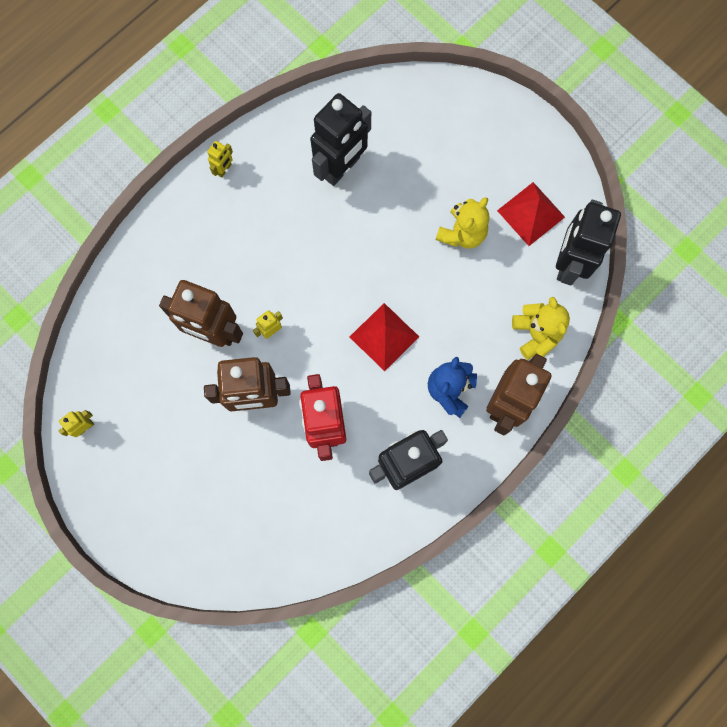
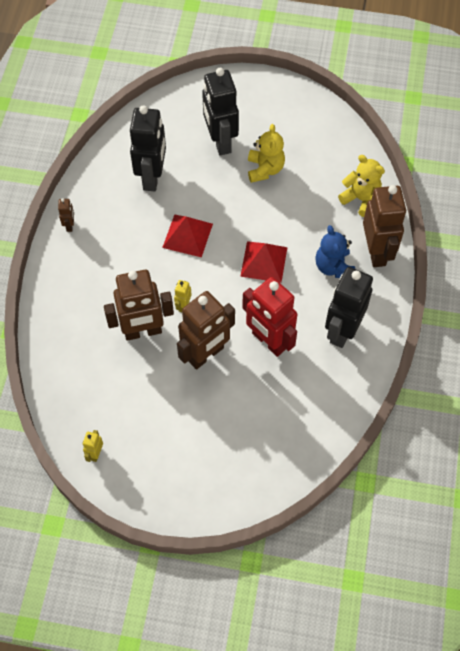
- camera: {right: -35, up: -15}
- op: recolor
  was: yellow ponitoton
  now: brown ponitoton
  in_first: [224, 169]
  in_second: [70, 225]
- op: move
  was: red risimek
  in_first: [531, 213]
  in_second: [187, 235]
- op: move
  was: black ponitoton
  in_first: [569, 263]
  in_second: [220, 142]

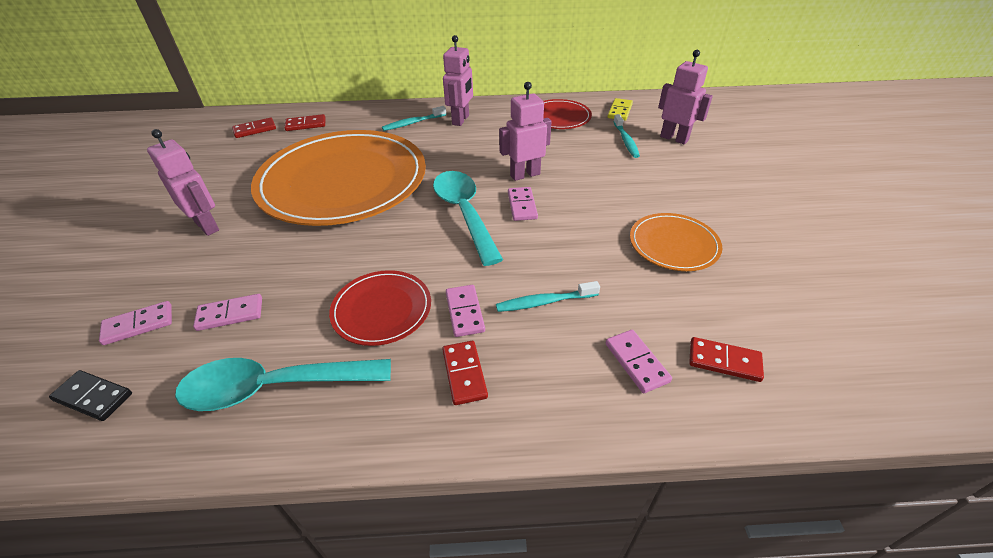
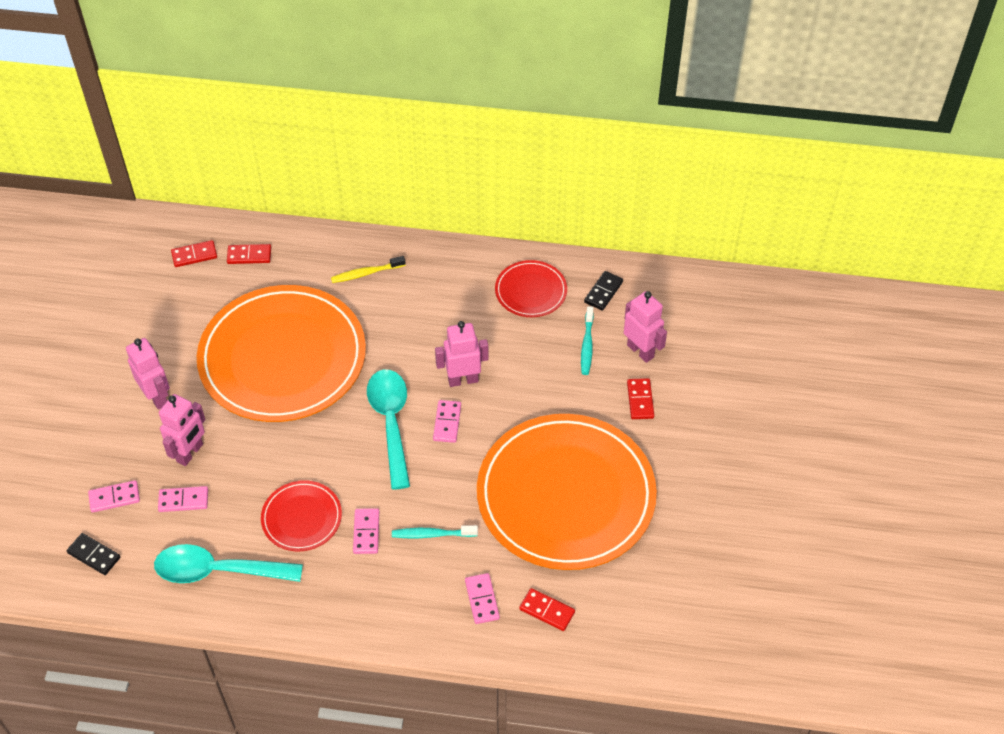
- camera: {right: 10, up: 10}
- op: move
  was: pink ponitoton
  in_first: [461, 120]
  in_second: [190, 453]
- op: recolor
  was: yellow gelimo
  now: black gelimo
  in_first: [619, 111]
  in_second: [603, 292]
- op: recolor
  was: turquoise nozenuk
  now: yellow nozenuk
  in_first: [413, 123]
  in_second: [366, 273]
- op: resize
  was: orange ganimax
  in_first: [673, 244]
  in_second: [566, 495]
  ratio: 2.24
- op: move
  was: red gelimo
  in_first: [464, 374]
  in_second: [640, 400]

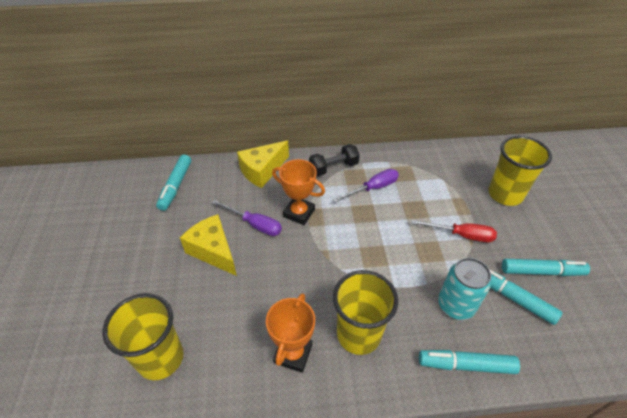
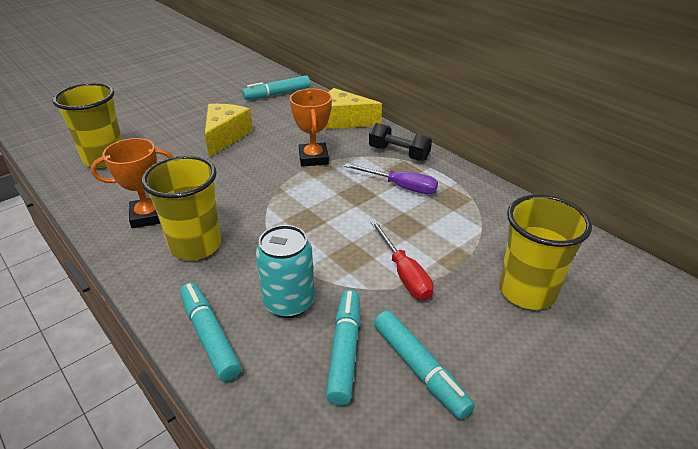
- camera: {right: 55, up: -10}
- op: delete
  was: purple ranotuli
  in_first: [254, 224]

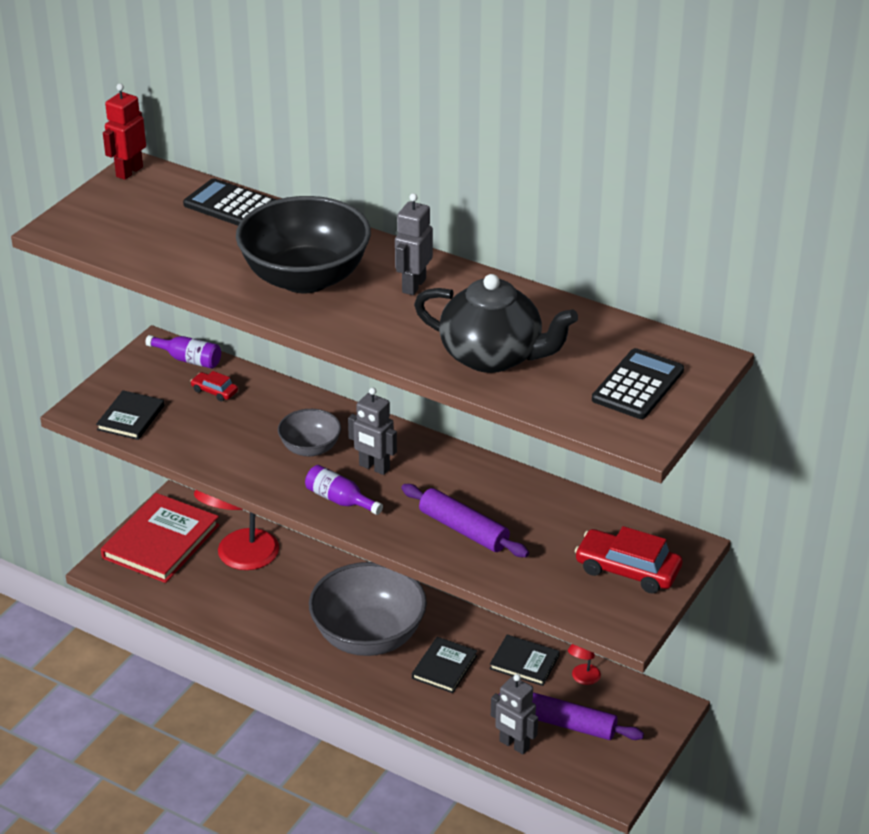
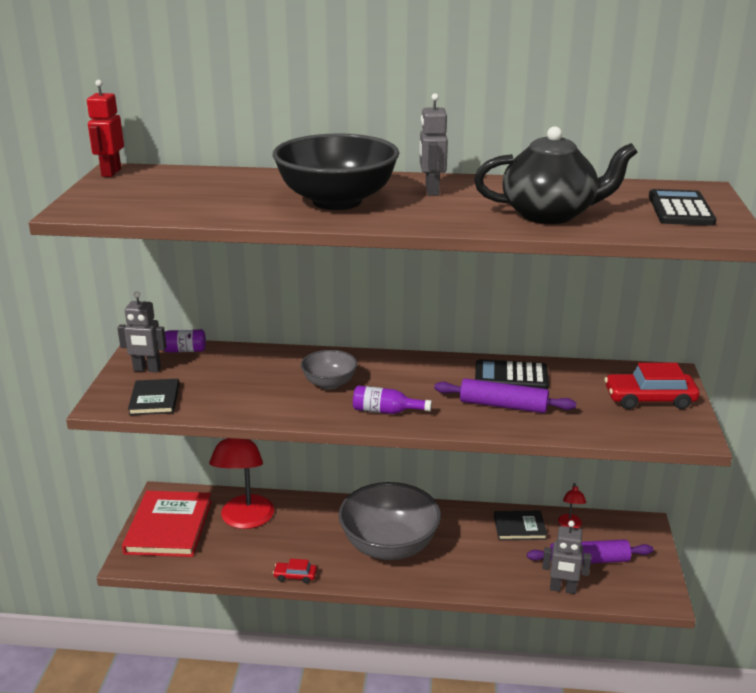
- camera: {right: -25, up: -10}
- op: move
  was: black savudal
  in_first: [231, 205]
  in_second: [511, 376]
- op: move
  was: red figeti
  in_first: [214, 391]
  in_second: [295, 576]
- op: move
  was: grey ponitoton
  in_first: [374, 467]
  in_second: [147, 369]
- op: delete
  was: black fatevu
  in_first: [444, 667]

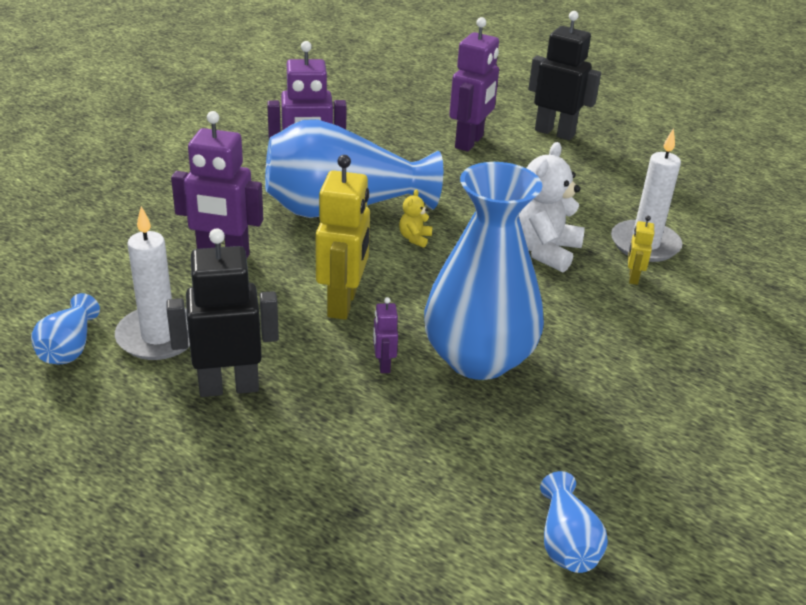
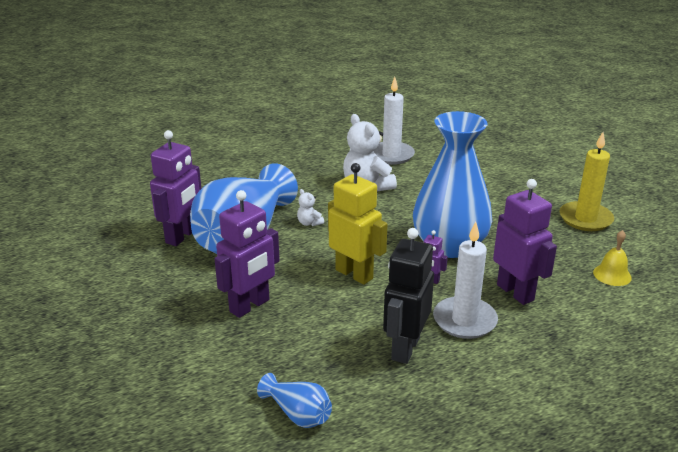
- camera: {right: -55, up: -5}
- op: delete
  was: black ponitoton
  in_first: [554, 132]
- op: move
  was: purple ponitoton
  in_first: [469, 142]
  in_second: [515, 292]
- op: recolor
  was: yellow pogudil
  now: white pogudil
  in_first: [415, 238]
  in_second: [309, 223]
- op: move
  was: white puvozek
  in_first: [158, 336]
  in_second: [464, 320]
- op: delete
  was: yellow ponitoton
  in_first: [633, 278]
- op: replace
  was: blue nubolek
  now: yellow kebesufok
  in_first: [566, 543]
  in_second: [612, 275]
- op: insert
  now: yellow puvozek
  in_second: [585, 219]

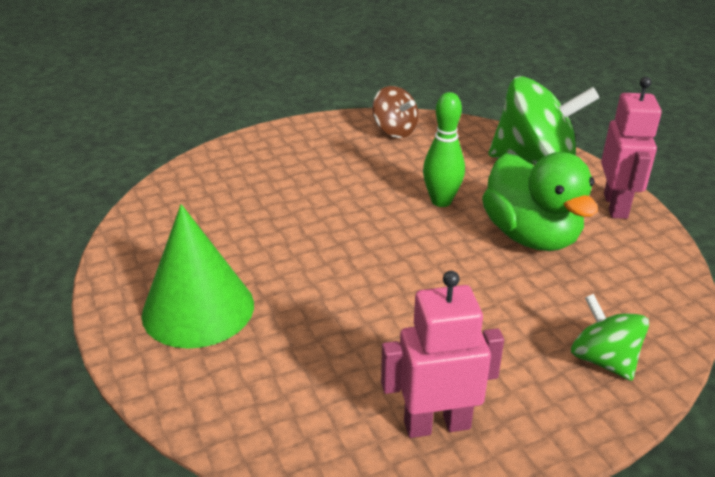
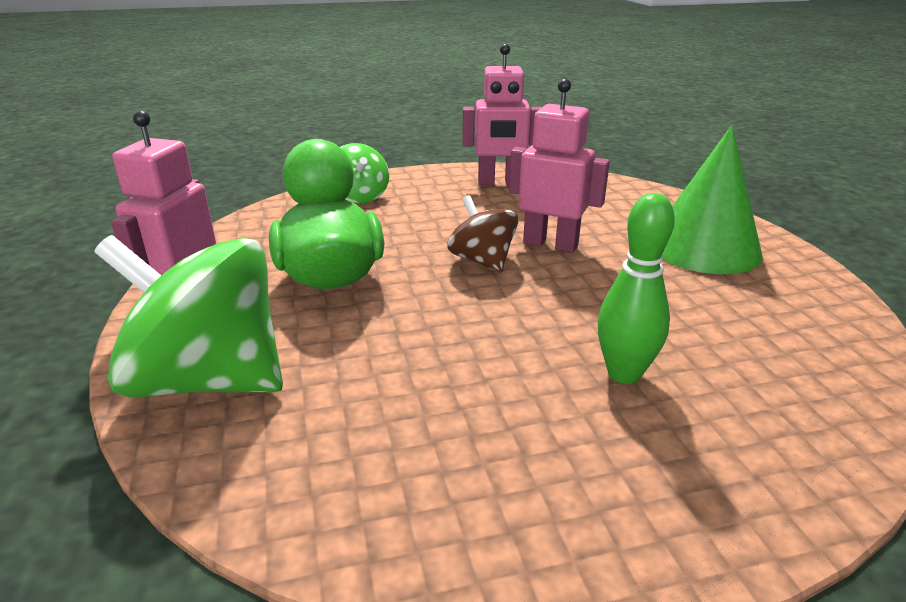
- camera: {right: -170, up: -5}
- op: move
  was: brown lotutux
  in_first: [394, 131]
  in_second: [482, 261]
- op: move
  was: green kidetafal
  in_first: [441, 201]
  in_second: [624, 373]
- op: insert
  now: pink ponitoton
  in_second: [550, 244]

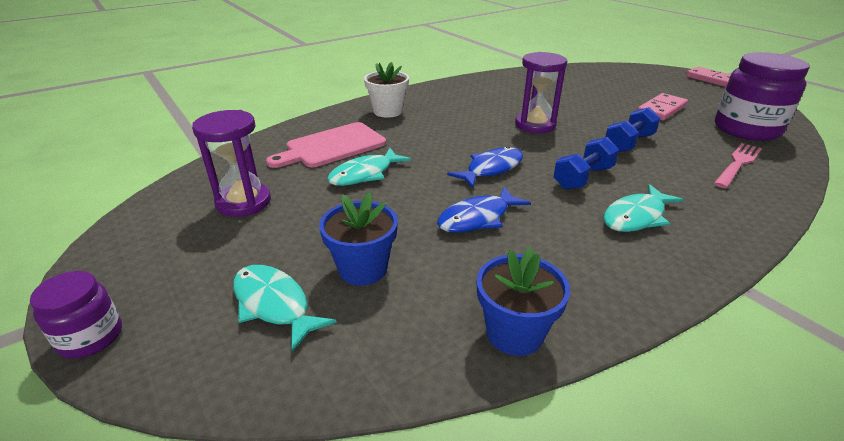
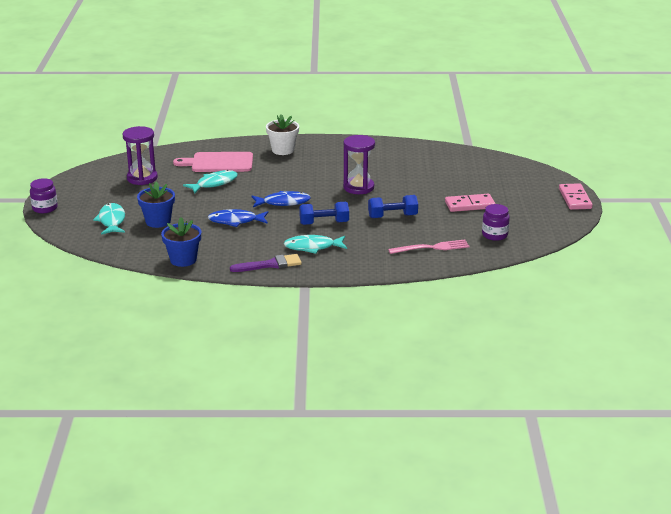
- camera: {right: 35, up: -5}
- op: resize
  was: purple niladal
  in_first: [746, 129]
  in_second: [494, 235]
  ratio: 0.53
- op: rotate
  was: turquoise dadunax
  in_first: [365, 174]
  in_second: [214, 183]
  clockwise: 150
- op: insert
  now: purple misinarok
  in_second: [270, 265]

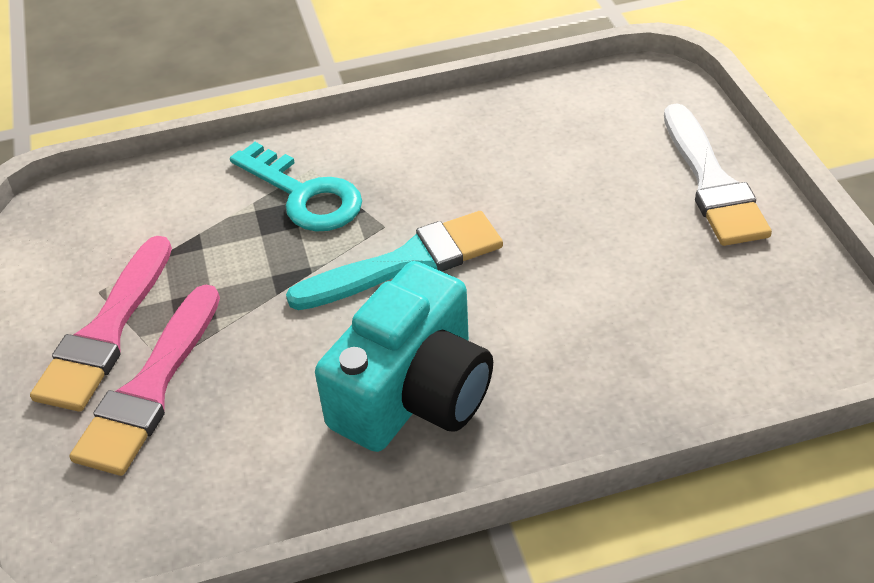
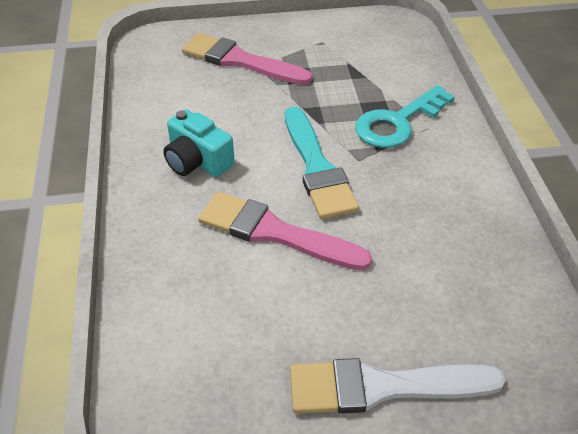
- camera: {right: 95, up: 0}
- op: move
  was: pink misinarok
  in_first: [106, 331]
  in_second: [275, 232]
- op: resize
  was: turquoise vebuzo
  in_first: [414, 392]
  in_second: [197, 161]
  ratio: 0.61

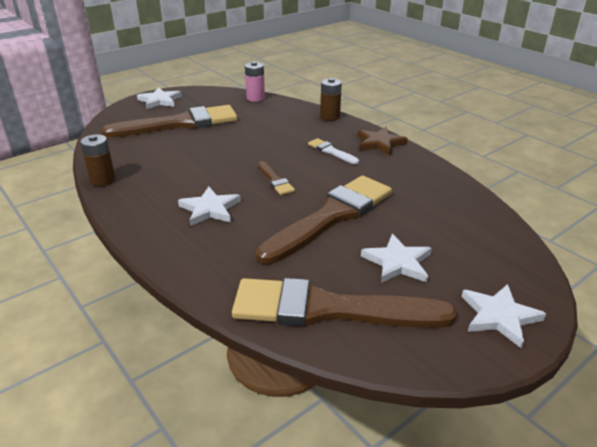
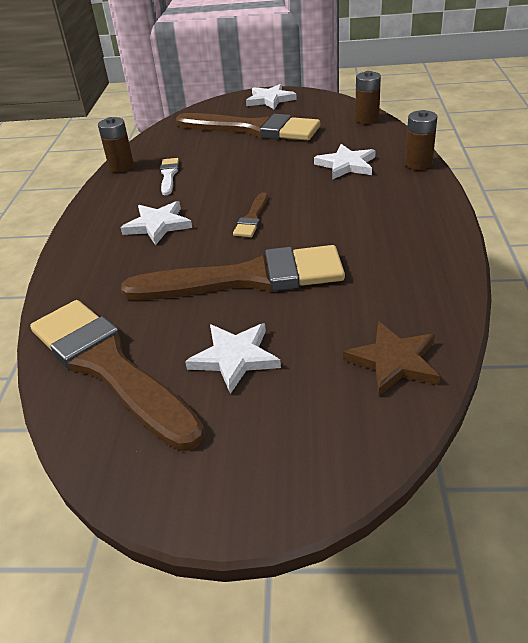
- camera: {right: 45, up: 5}
- op: recolor
  was: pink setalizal
  now: brown setalizal
  in_first: [255, 98]
  in_second: [367, 119]
- op: move
  was: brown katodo
  in_first: [379, 143]
  in_second: [394, 361]
- op: move
  was: white misinarok
  in_first: [331, 151]
  in_second: [169, 175]
- op: move
  was: white katodo
  in_first: [499, 316]
  in_second: [346, 165]

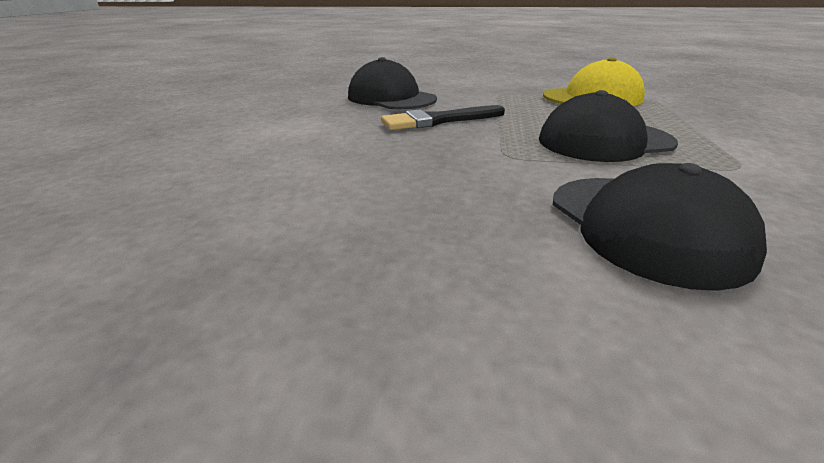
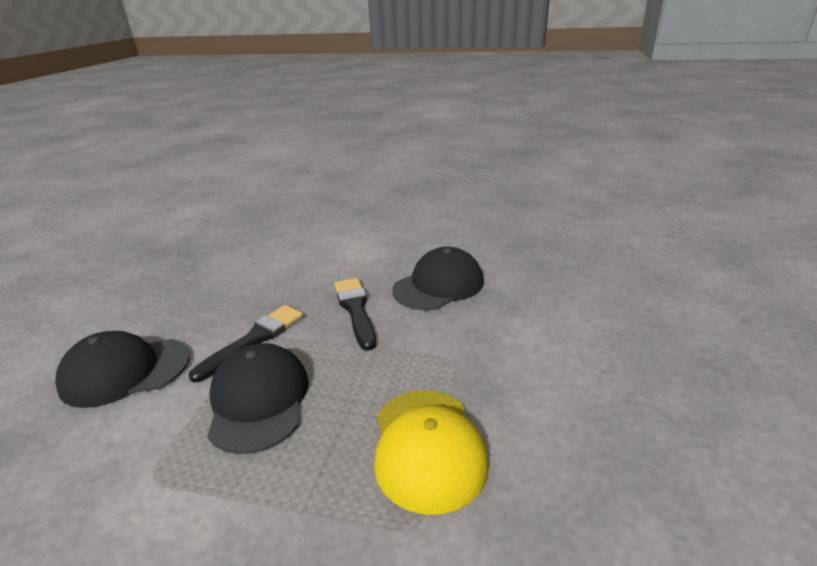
- camera: {right: 95, up: 0}
- op: insert
  now: black misinarok
  in_second: [254, 340]

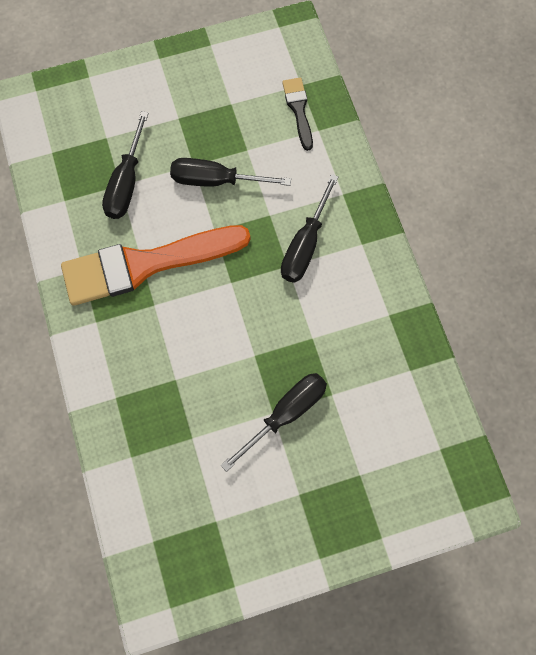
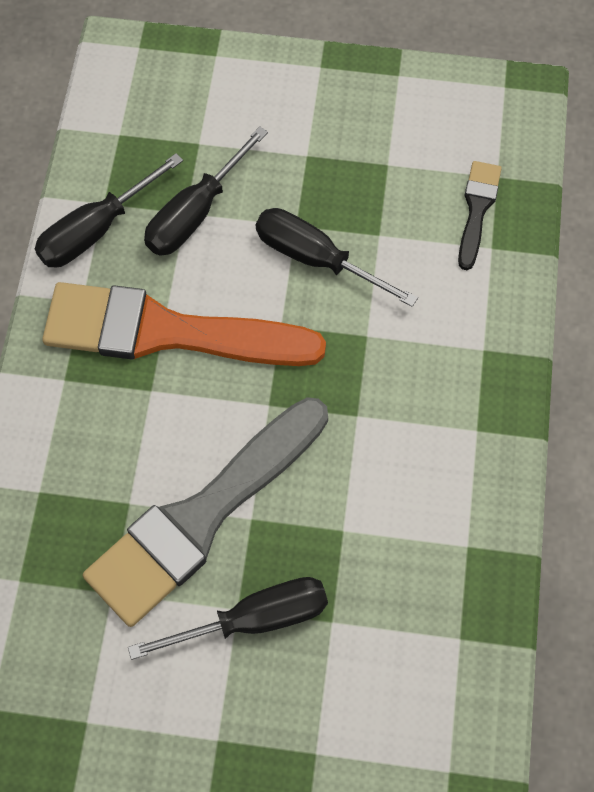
- camera: {right: 25, up: -5}
- op: move
  was: black ranotuli
  in_first: [305, 244]
  in_second: [96, 229]
- op: insert
  now: grey misinarok
  in_second: [202, 517]

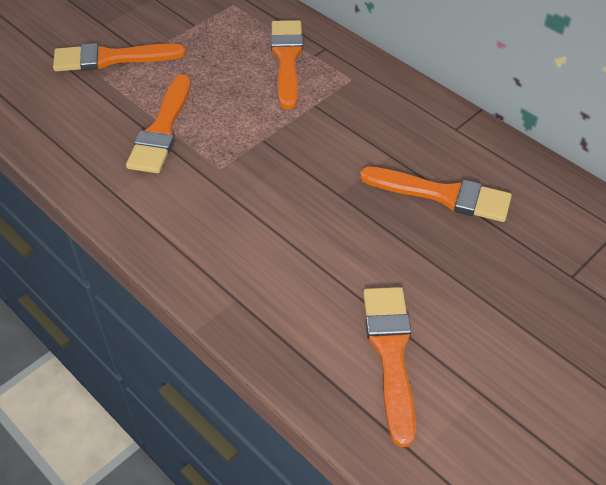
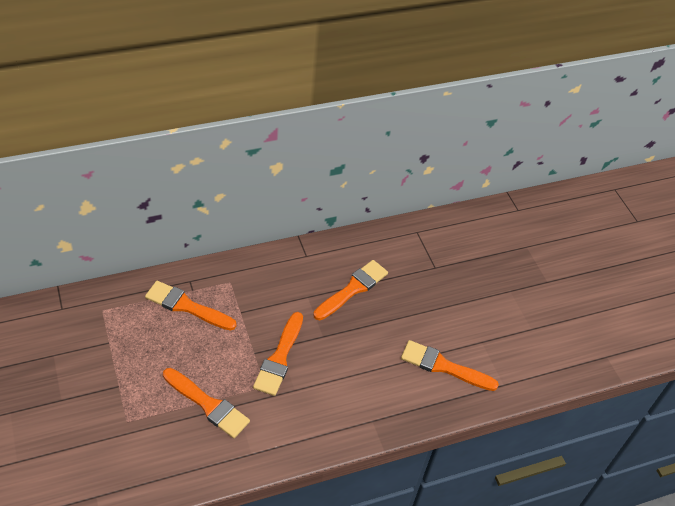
- camera: {right: -70, up: 0}
- op: move
  was: orange misinarok
  in_first: [111, 58]
  in_second: [279, 358]

